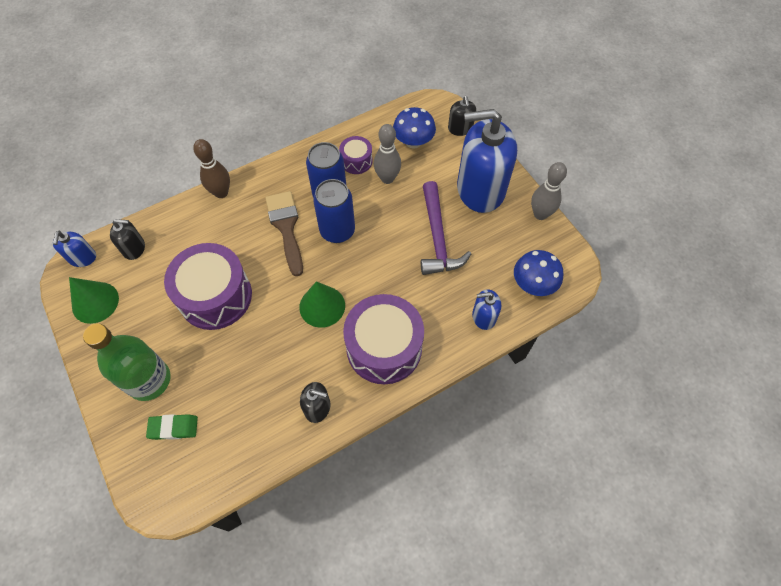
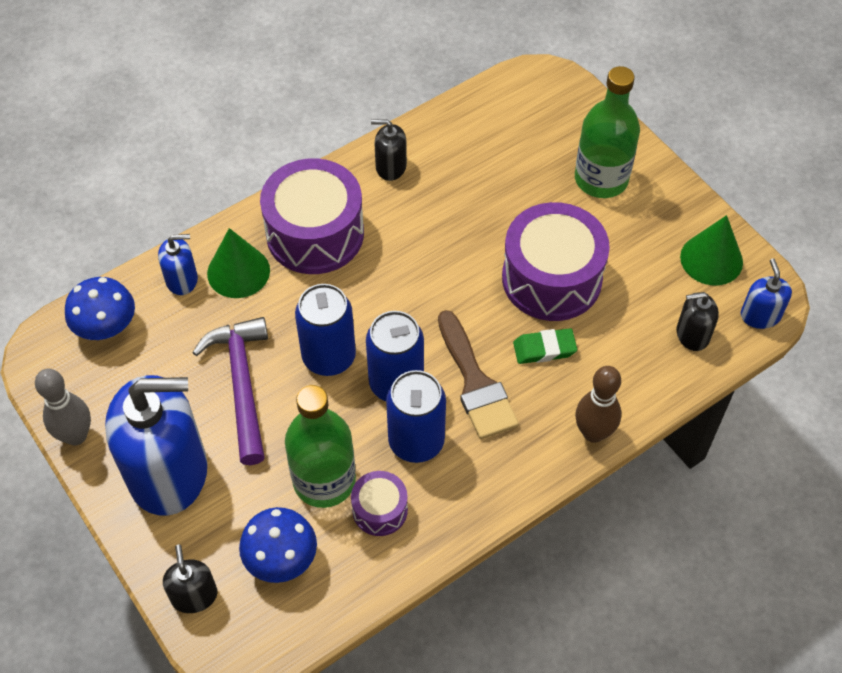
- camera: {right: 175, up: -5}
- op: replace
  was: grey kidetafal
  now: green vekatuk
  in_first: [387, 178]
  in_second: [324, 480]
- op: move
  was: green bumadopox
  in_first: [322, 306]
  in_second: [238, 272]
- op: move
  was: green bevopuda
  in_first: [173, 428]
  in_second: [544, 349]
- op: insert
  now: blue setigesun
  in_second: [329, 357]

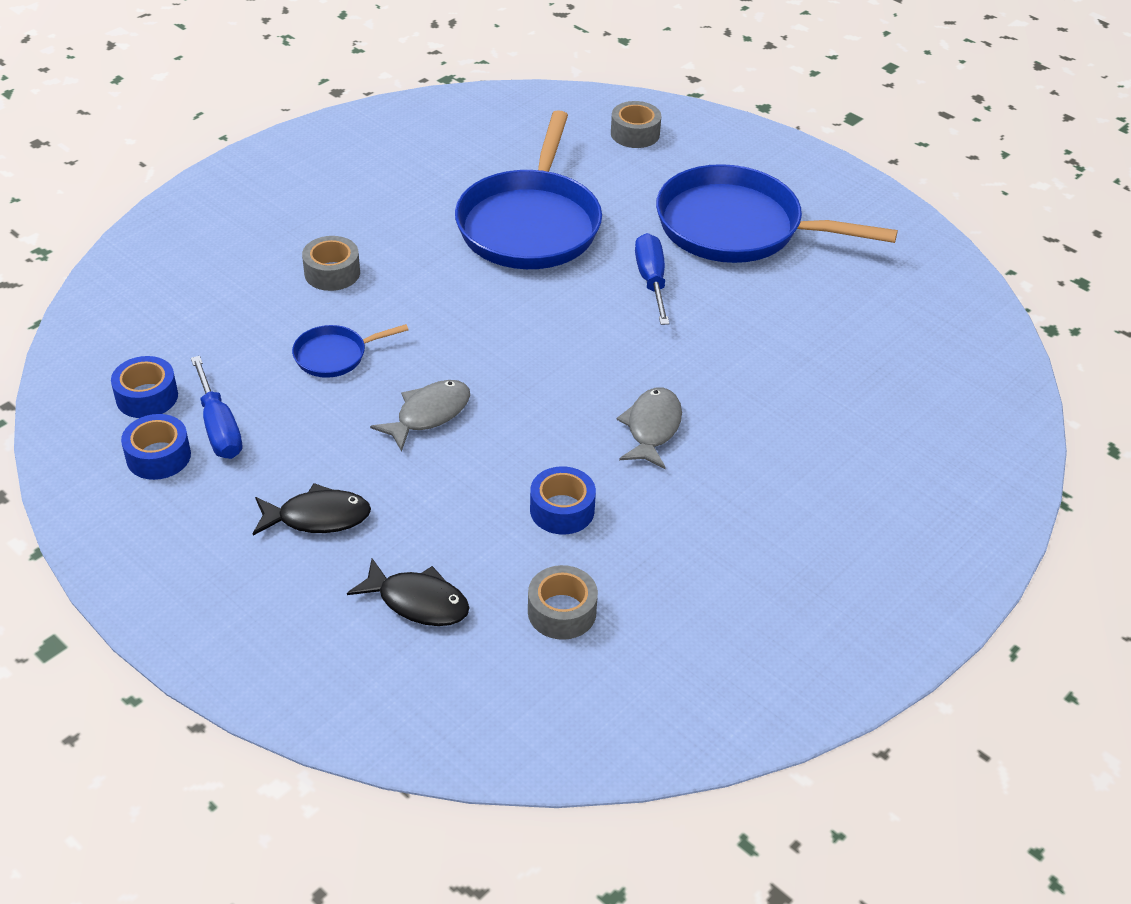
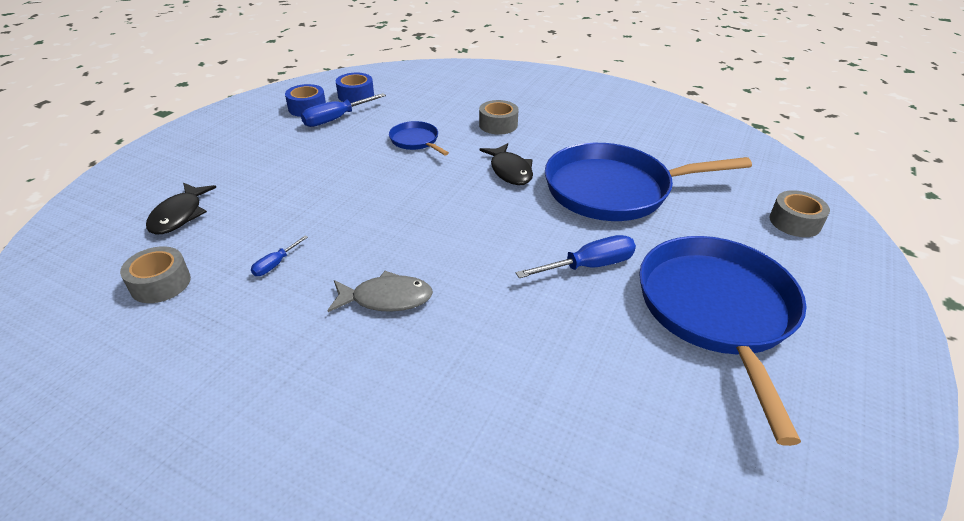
- camera: {right: 75, up: -5}
- op: delete
  was: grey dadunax
  in_first: [428, 414]
- op: replace
  was: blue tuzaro
  now: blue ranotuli
  in_first: [562, 510]
  in_second: [276, 264]
- op: move
  was: black dadunax
  in_first: [317, 517]
  in_second: [510, 171]

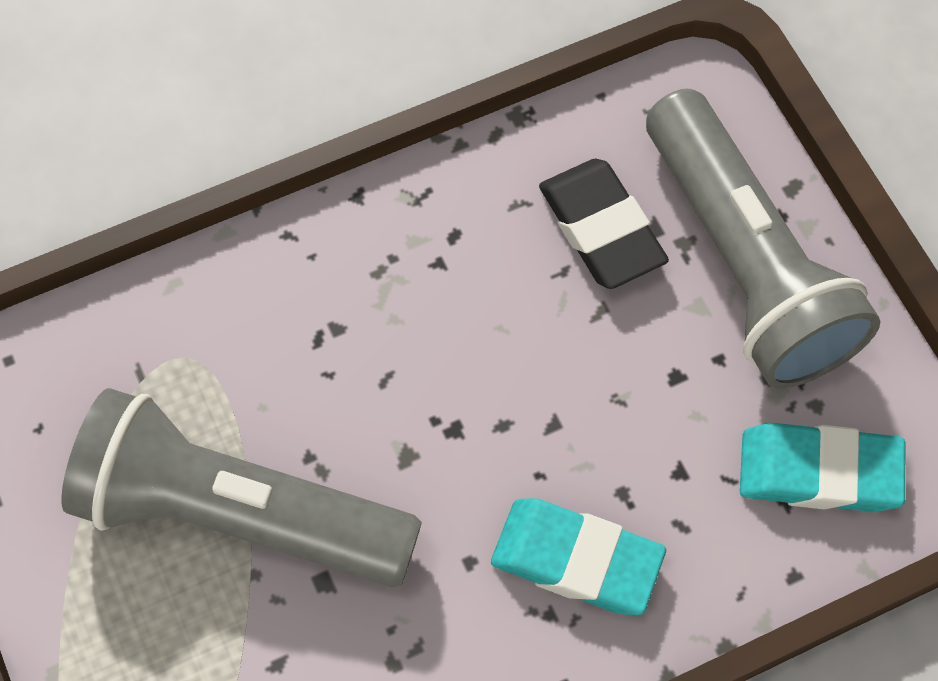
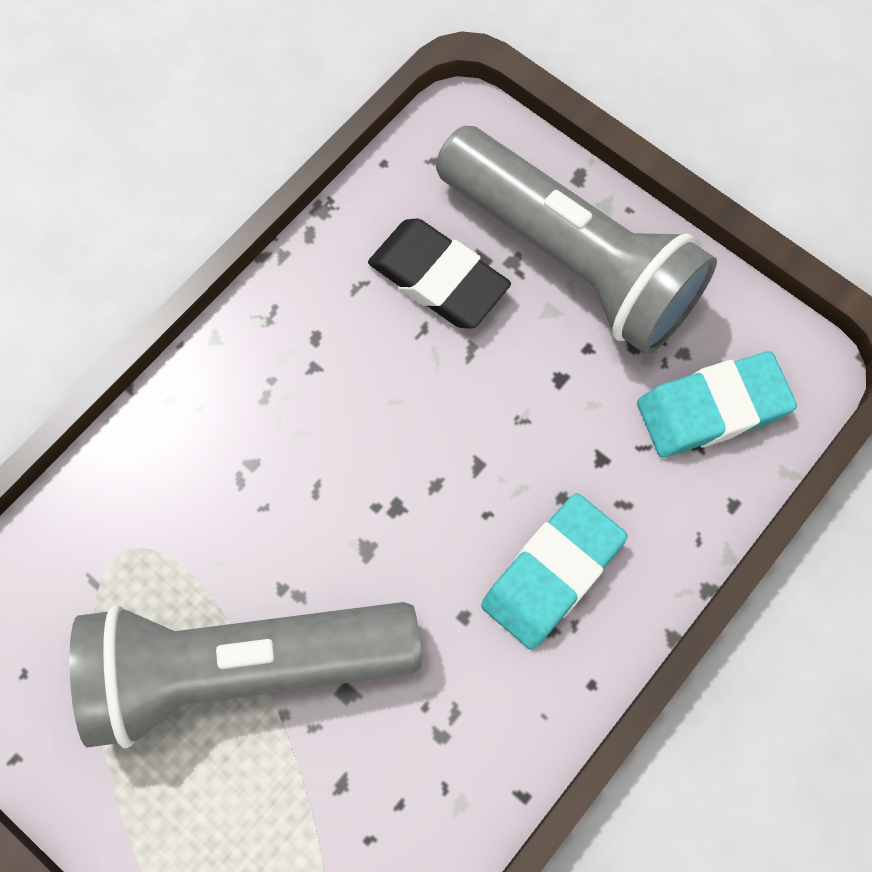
- camera: {right: -25, up: 5}
- op: rotate
  was: turquoise bevopuda
  in_first: [576, 560]
  in_second: [552, 573]
  clockwise: -45

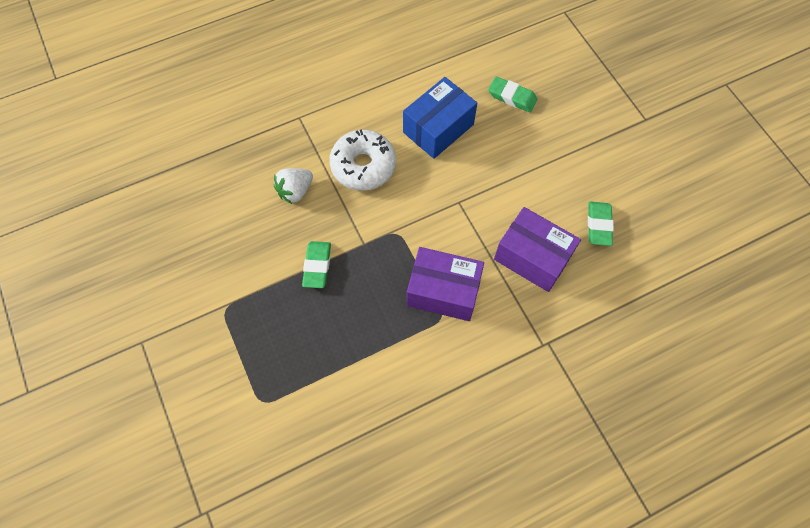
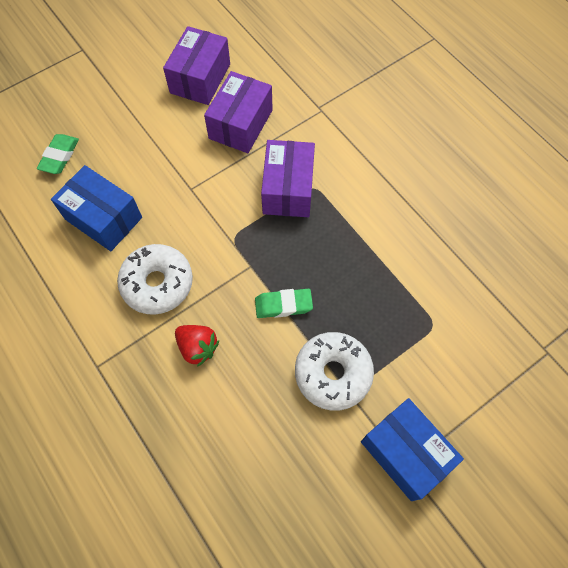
- camera: {right: -100, up: 0}
- op: recolor
  was: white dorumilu
  now: red dorumilu
  in_first: [295, 191]
  in_second: [198, 347]
- op: replace
  was: green bevopuda
  now: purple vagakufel
  in_first: [598, 225]
  in_second: [200, 78]
- op: insert
  now: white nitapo
  in_second: [333, 373]
- op: insert
  now: blue vagakufel
  in_second: [405, 452]

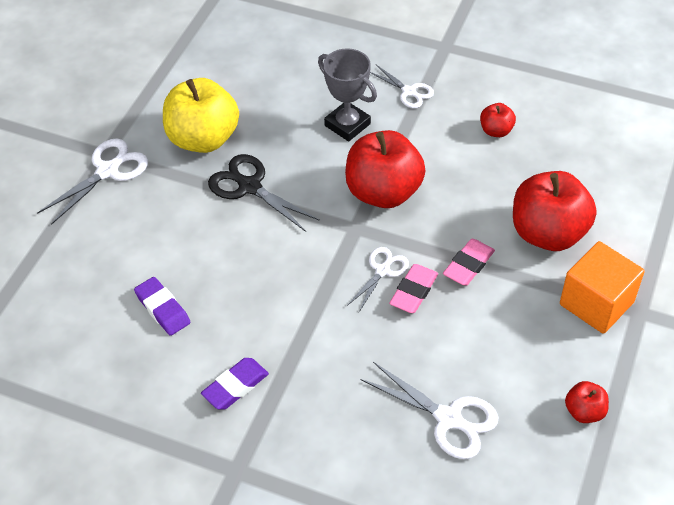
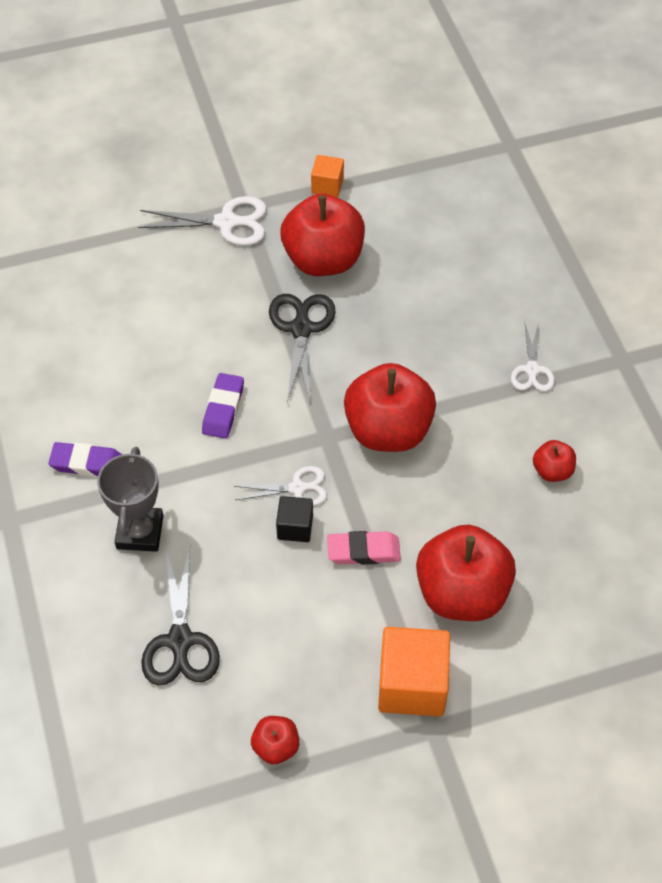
- camera: {right: 50, up: 5}
- op: move
  was: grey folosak
  in_first: [347, 125]
  in_second: [140, 532]
- op: recolor
  was: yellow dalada
  now: red dalada
  in_first: [203, 139]
  in_second: [323, 260]
- op: replace
  was: pink bevopuda
  now: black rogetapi
  in_first: [413, 291]
  in_second: [295, 527]
- op: move
  was: purple bevopuda
  in_first: [162, 309]
  in_second: [223, 409]
- op: recolor
  was: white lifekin
  now: black lifekin
  in_first: [449, 419]
  in_second: [180, 641]
- op: insert
  now: orange rogetapi
  in_second: [327, 185]

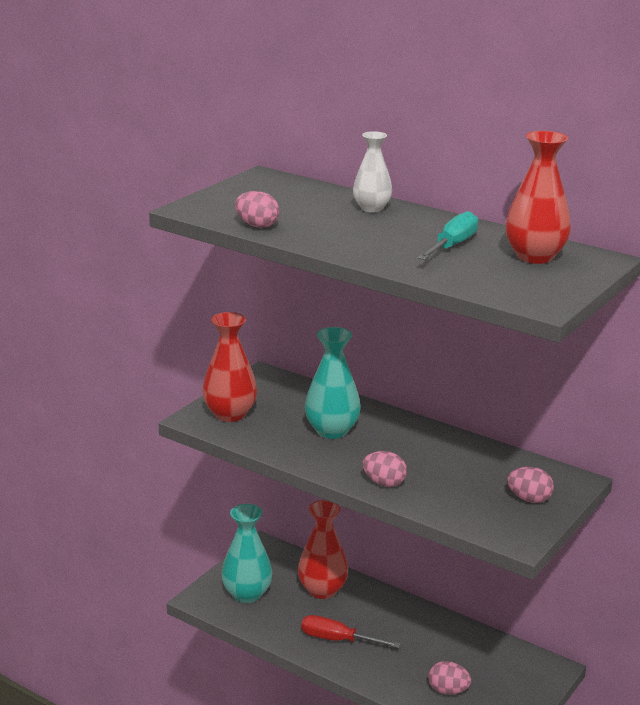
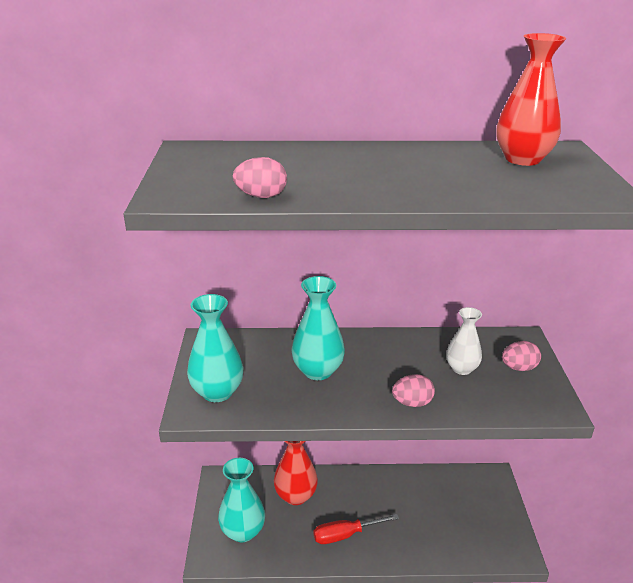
- camera: {right: -35, up: 5}
- op: move
  was: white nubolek
  in_first: [371, 208]
  in_second: [461, 368]
- op: delete
  was: turquoise ranotuli
  in_first: [452, 246]
- op: recolor
  was: red nubolek
  now: turquoise nubolek
  in_first: [230, 414]
  in_second: [217, 392]
- op: delete
  was: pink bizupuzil
  in_first: [448, 690]

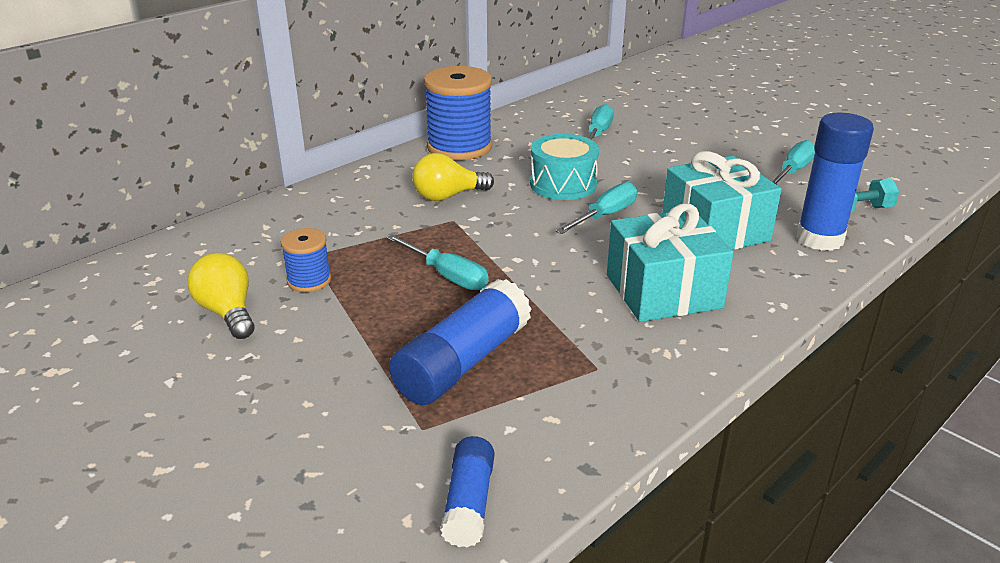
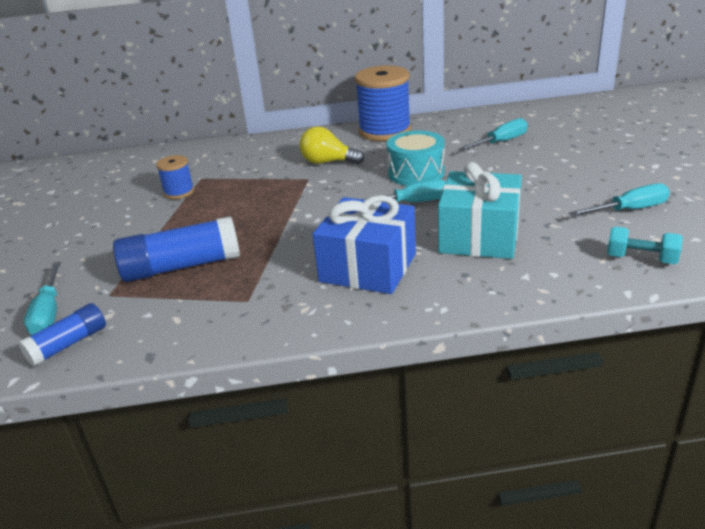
- camera: {right: 40, up: 0}
- op: delete
  was: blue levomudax
  in_first: [819, 239]
- op: recolor
  was: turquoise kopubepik
  now: blue kopubepik
  in_first: [663, 291]
  in_second: [368, 267]
- op: move
  was: turquoise ranotuli
  in_first: [447, 276]
  in_second: [49, 313]
- op: delete
  was: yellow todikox
  in_first: [227, 312]

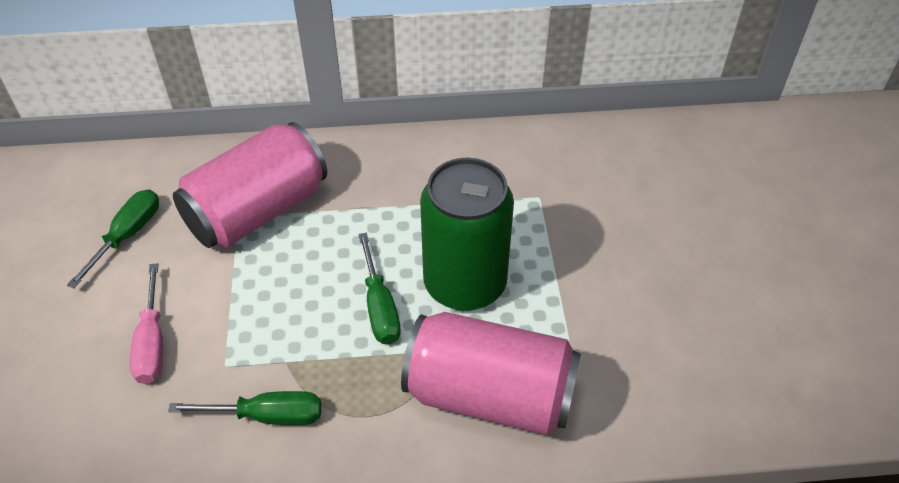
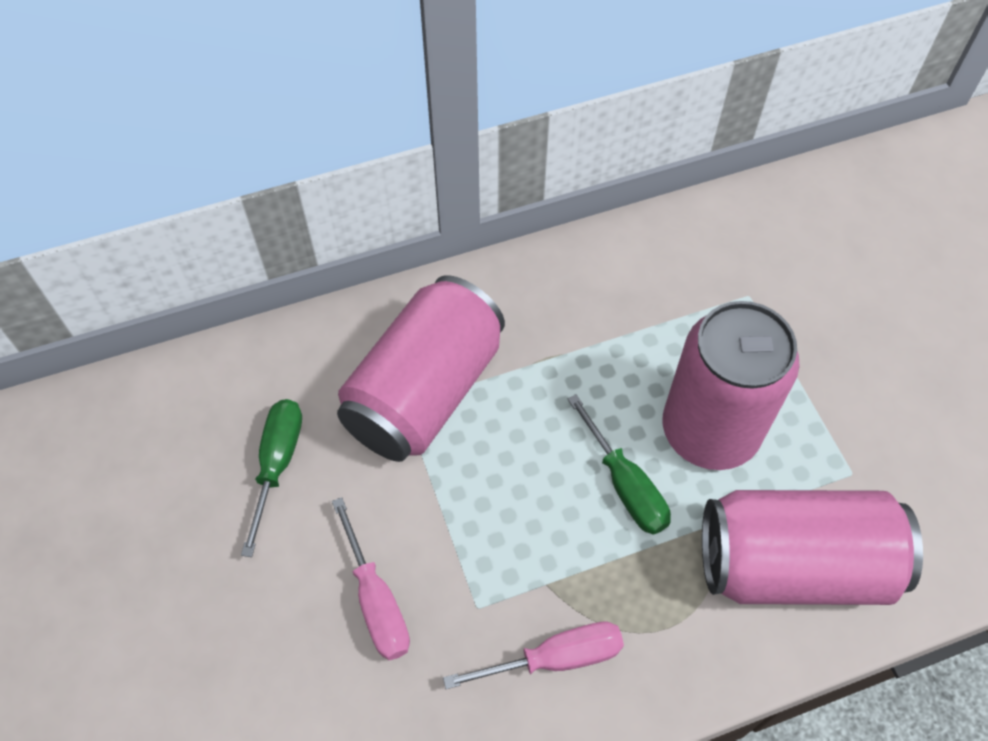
- camera: {right: -15, up: 10}
- op: recolor
  was: green setigesun
  now: pink setigesun
  in_first: [465, 284]
  in_second: [710, 430]
- op: recolor
  was: green ranotuli
  now: pink ranotuli
  in_first: [268, 415]
  in_second: [556, 658]

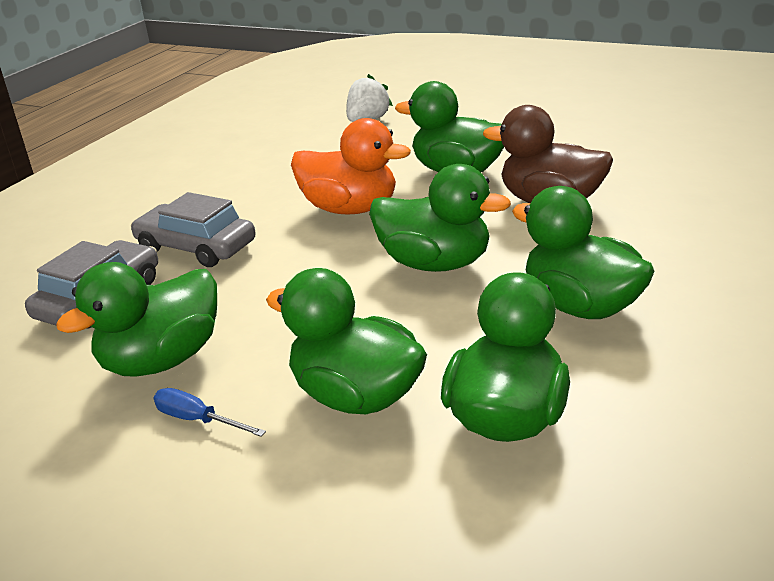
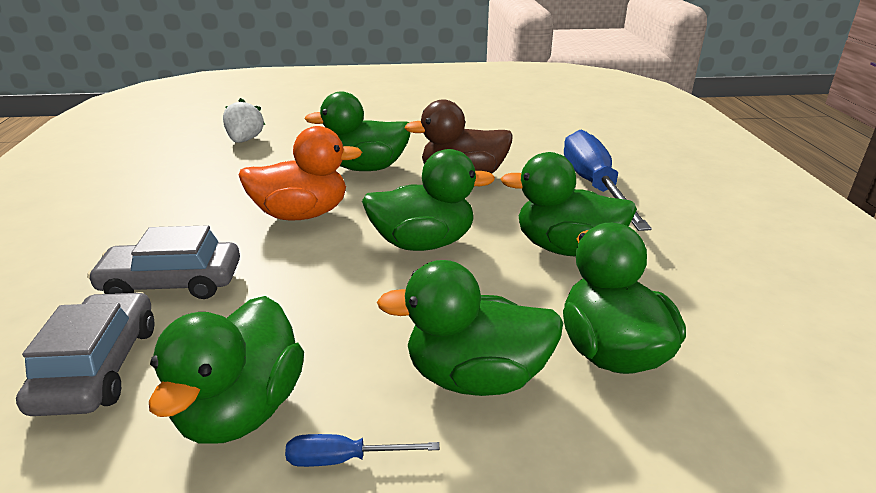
- camera: {right: -35, up: 0}
- op: insert
  now: blue ranotuli
  in_second: [594, 186]

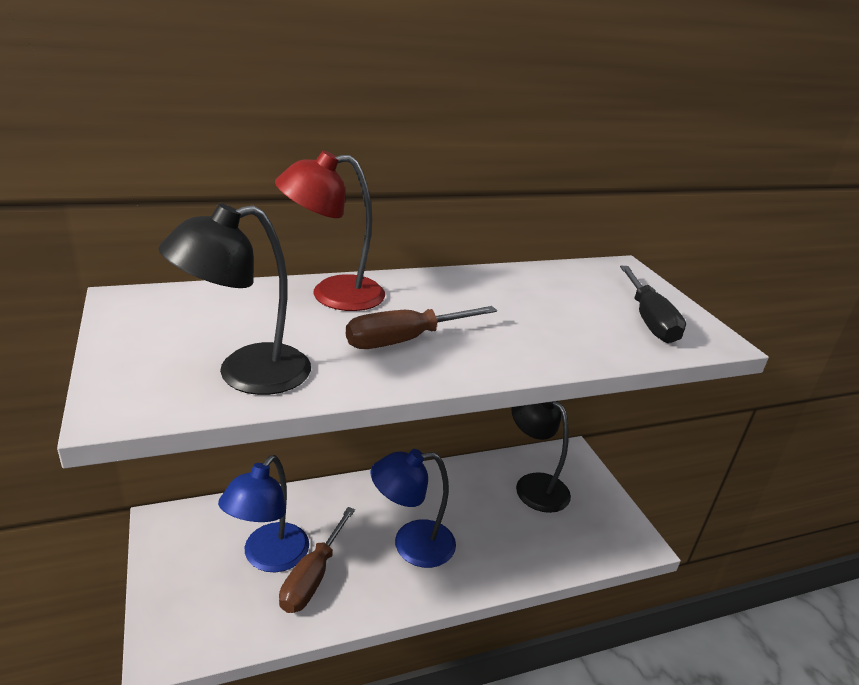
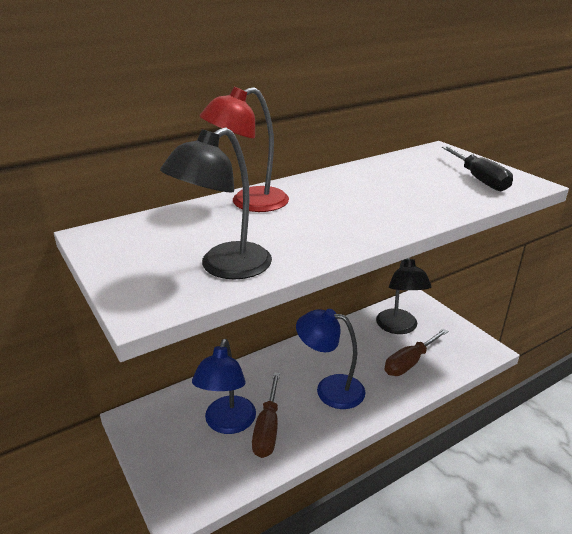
- camera: {right: -10, up: 0}
- op: move
  was: brown ranotuli
  in_first: [405, 340]
  in_second: [410, 362]
- op: rotate
  was: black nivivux
  in_first: [534, 485]
  in_second: [399, 327]
  clockwise: -135
- op: rotate
  was: blue nivivux
  in_first: [411, 545]
  in_second: [330, 389]
  clockwise: 45

